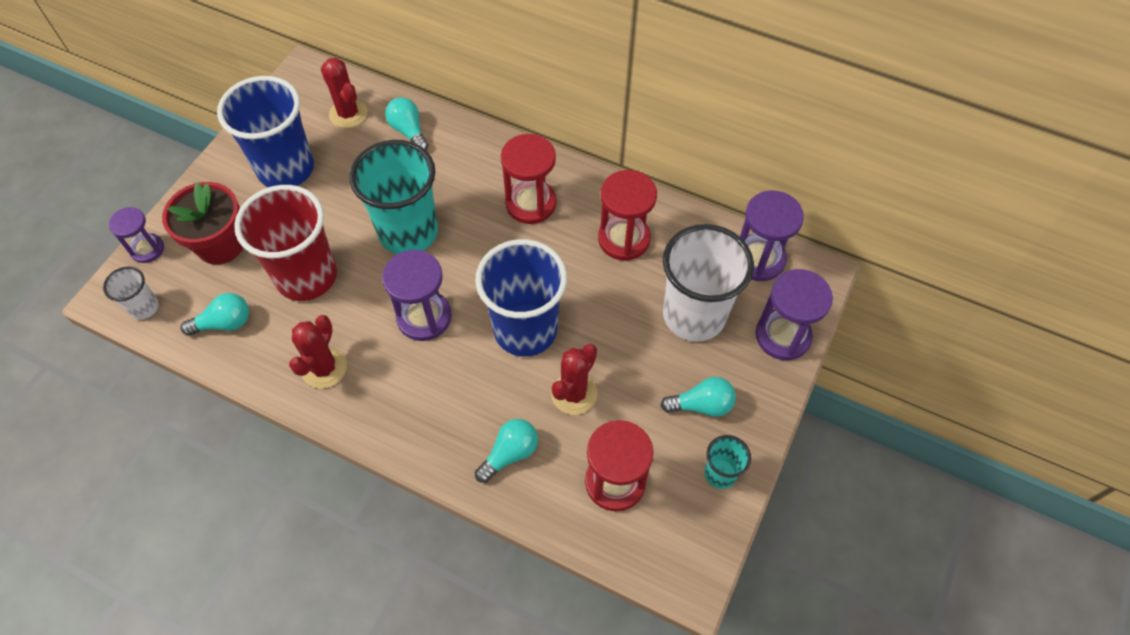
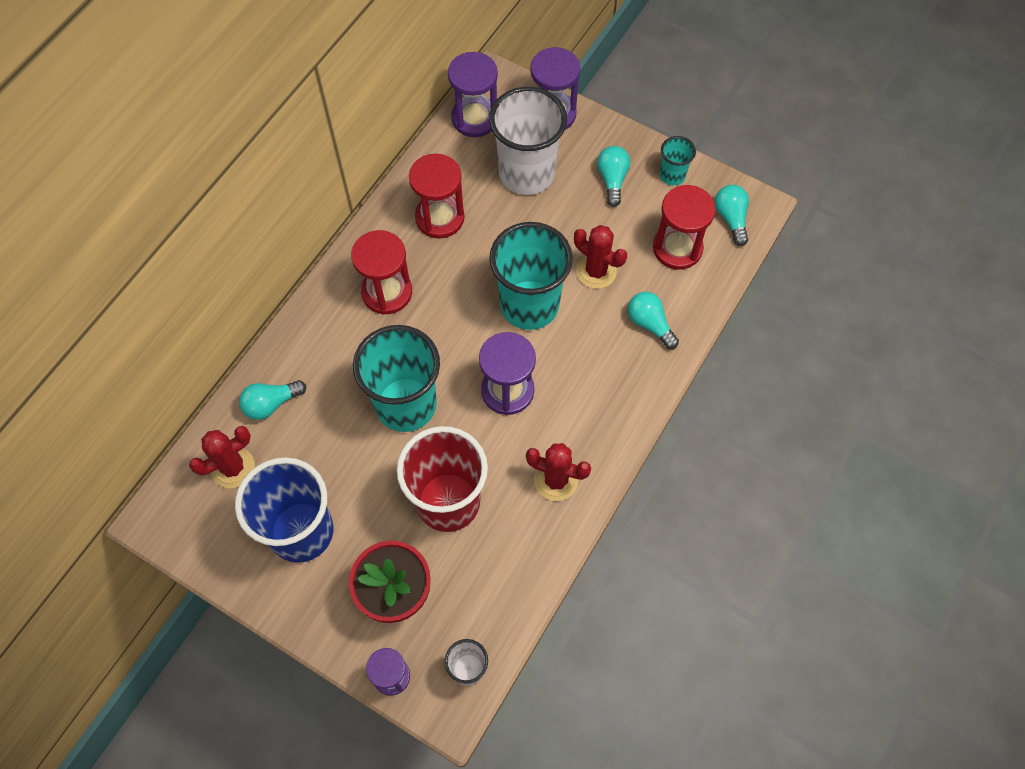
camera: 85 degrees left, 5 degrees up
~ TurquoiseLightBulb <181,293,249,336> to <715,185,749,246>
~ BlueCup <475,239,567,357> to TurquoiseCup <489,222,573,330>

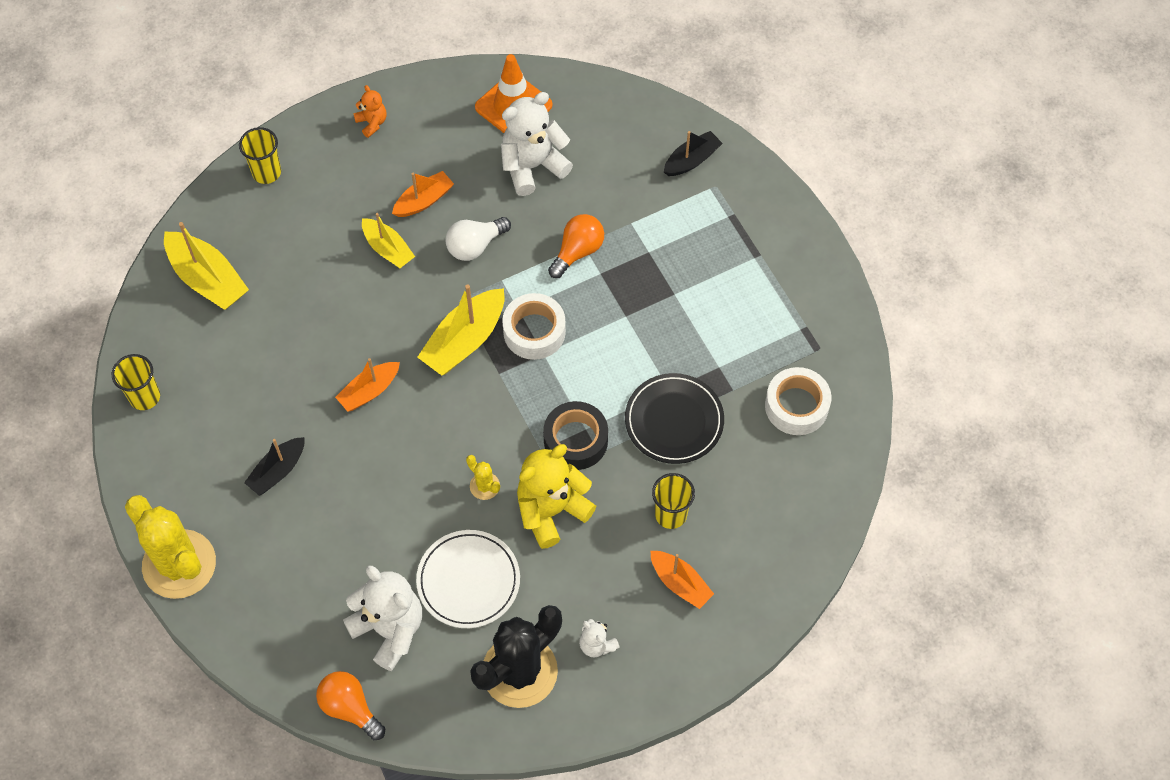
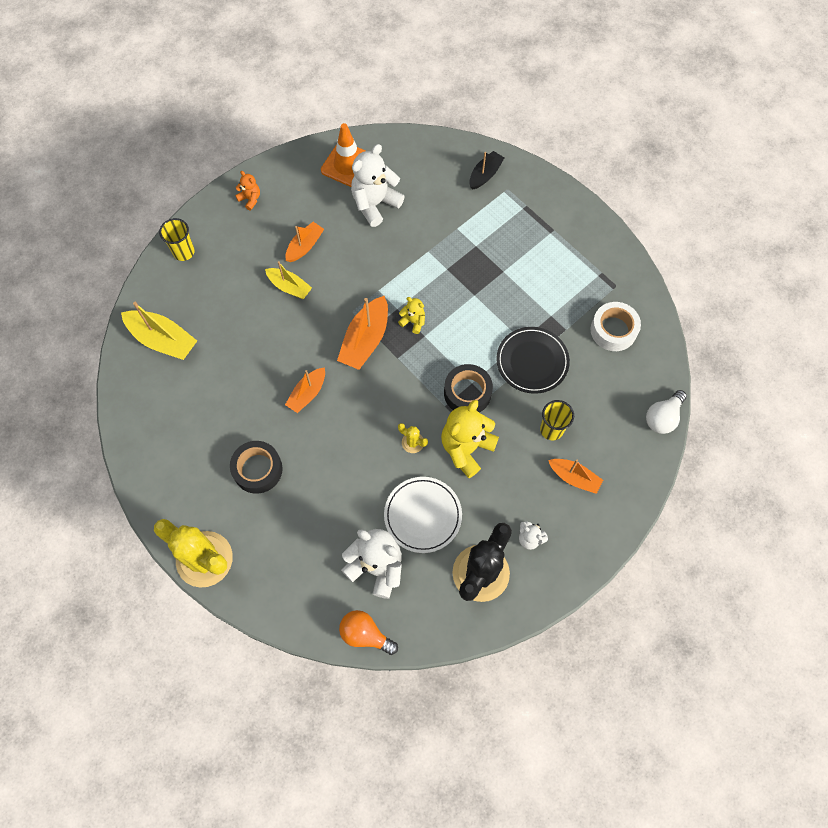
camera: 15 degrees left, 5 degrees up
- YellowCup <112,354,160,410>
~ BlackBoat <244,437,305,496> to BlackTape <230,441,283,494>
~ YellowBoat <417,284,505,376> to OrangeBoat <337,296,388,370>
~ WhiteLightBulb <445,217,511,261> to <646,390,687,434>
~ WhiteTape <502,293,566,360> to YellowTeddyBear <398,297,425,334>
- OrangeLightBulb <548,214,604,278>

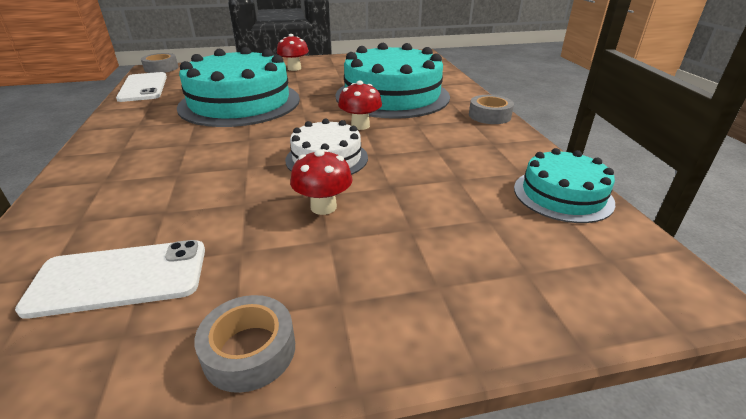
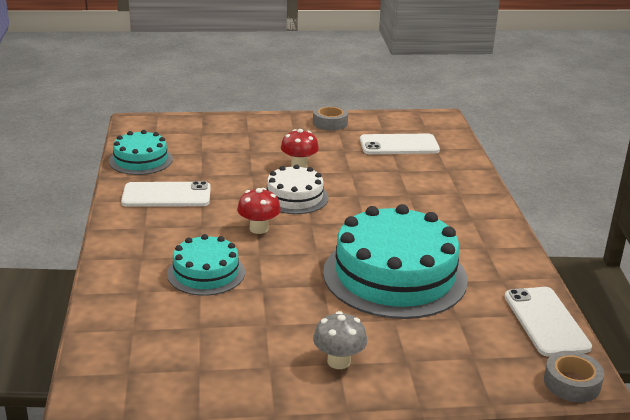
camera: 175 degrees left, 5 degrees down
~ RedMushroom <277,34,309,71> to GreyMushroom <313,311,367,369>
~ TurquoiseCake <335,43,450,119> = <167,234,245,296> x0.54
- GreyTape <469,95,514,124>
+ WhitePhone <121,181,211,207>

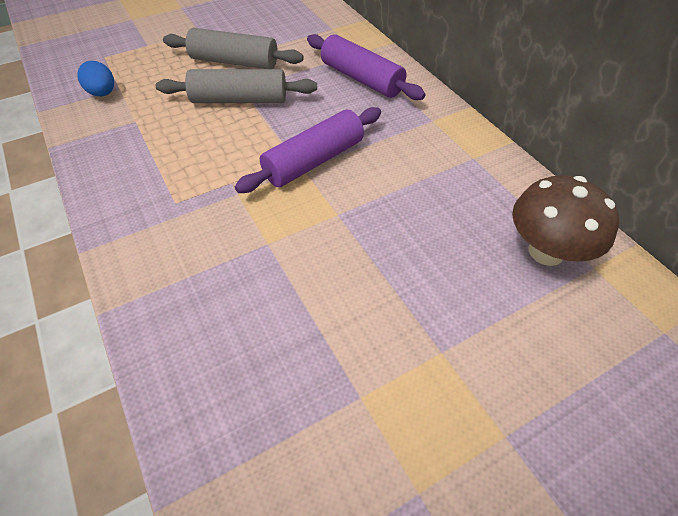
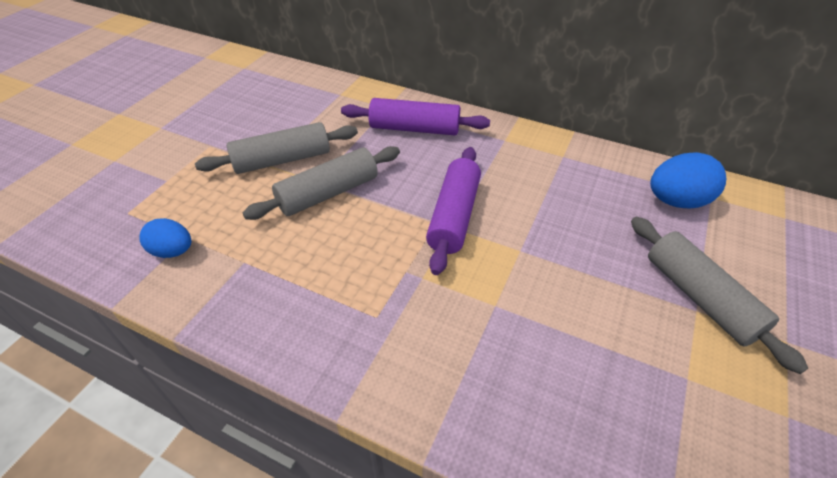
camera: 35 degrees left, 5 degrees down
~ BrownMushroom <512,175,619,266> to BlueEgg <650,152,726,208>
+ GreyRollingPin <631,217,808,374>

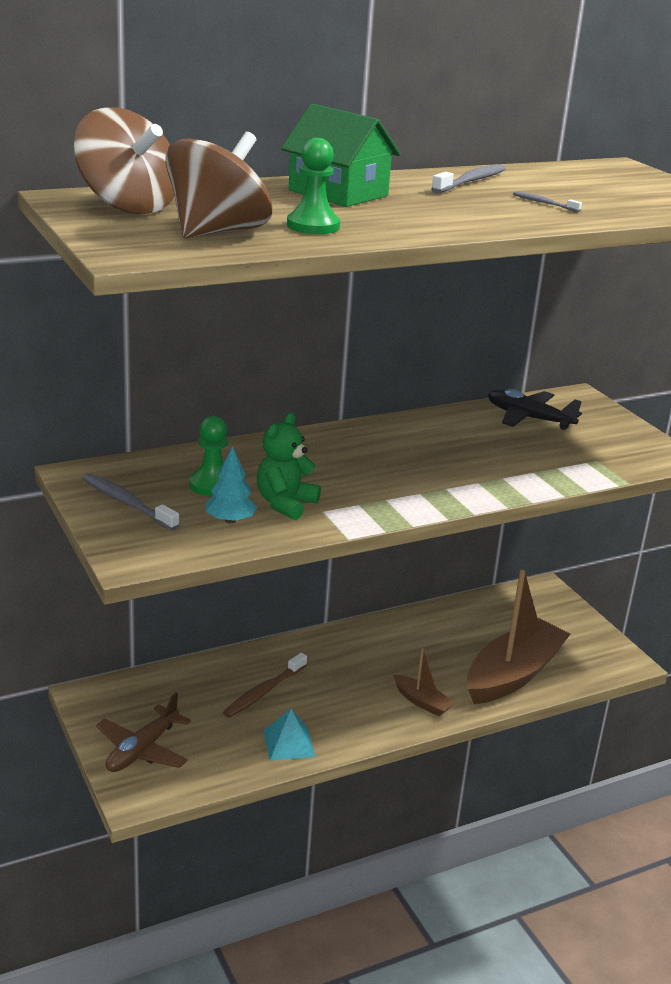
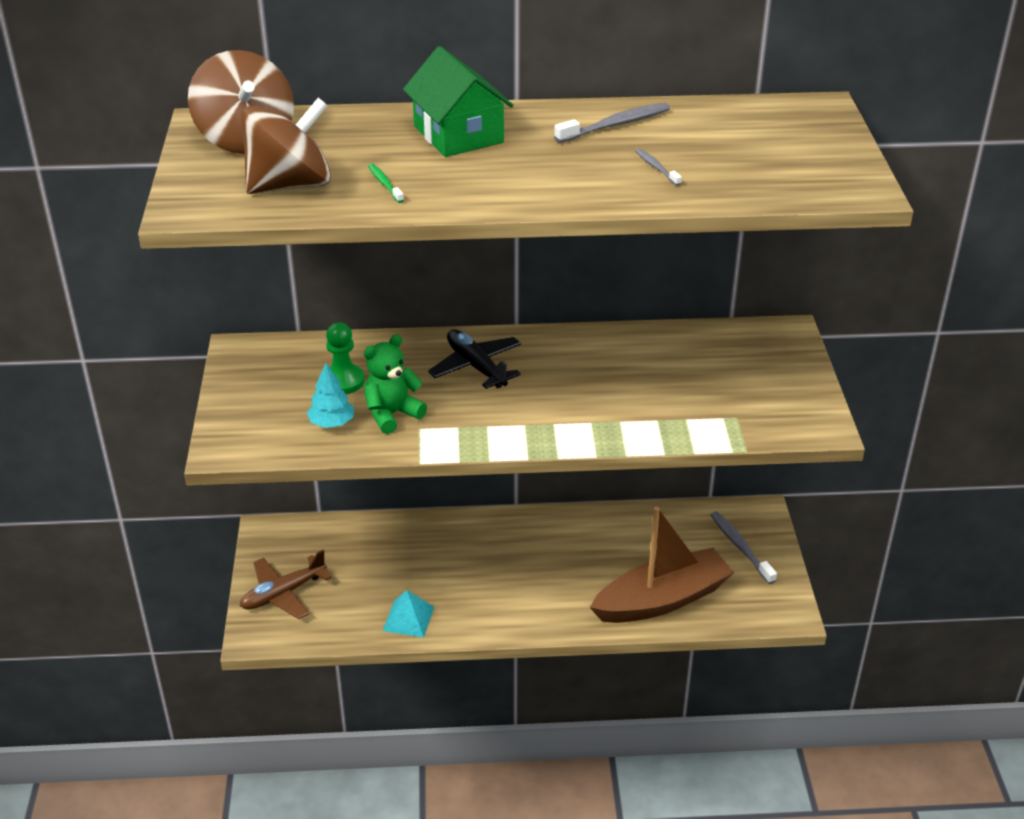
camera: 25 degrees right, 10 degrees up
~ GreyToothbrush <82,473,179,531> to <711,511,777,584>
- BrownToothbrush <223,653,307,718>
~ GreenPawn <287,138,340,234> to GreenToothbrush <368,164,404,203>
- BrownBoat <393,648,455,716>
~ BlackPlane <488,389,582,430> to <428,329,521,389>

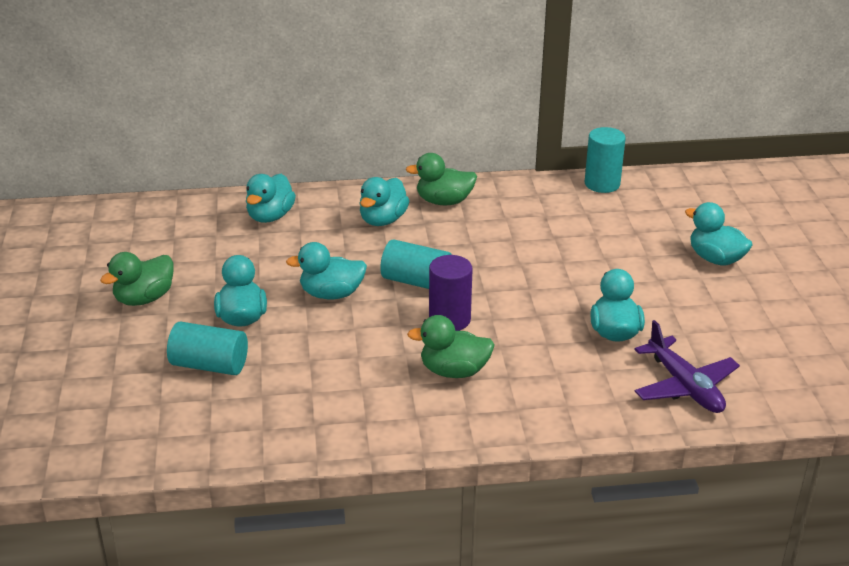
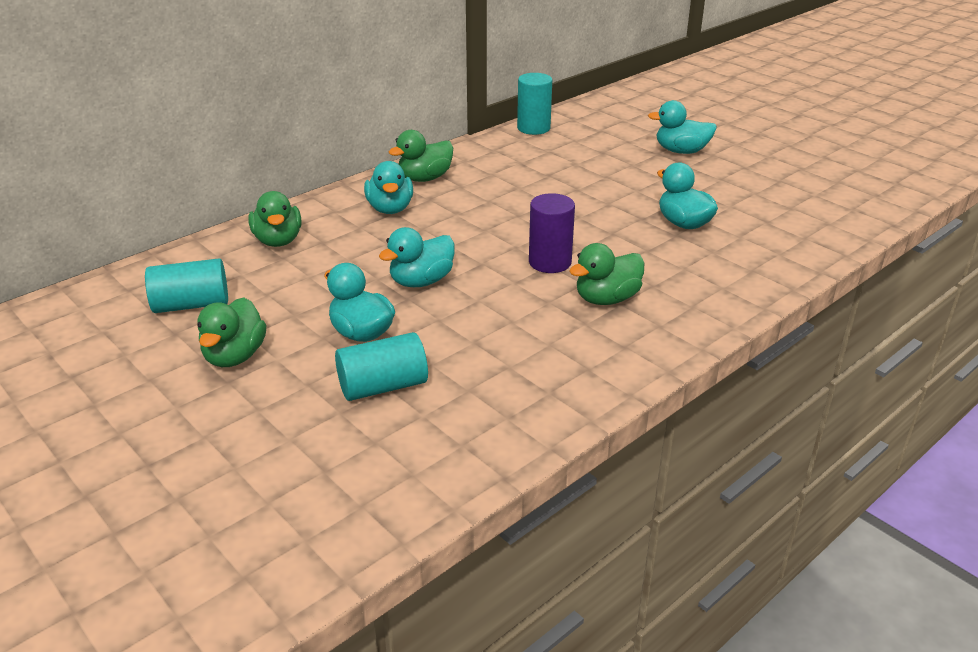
camera: 35 degrees left, 0 degrees up
~ TurquoiseDuck <246,174,296,223> to GreenDuck <248,191,301,247>
~ TurquoiseCylinder <380,239,452,289> to <145,259,228,313>
- PurplePlane <634,320,740,413>

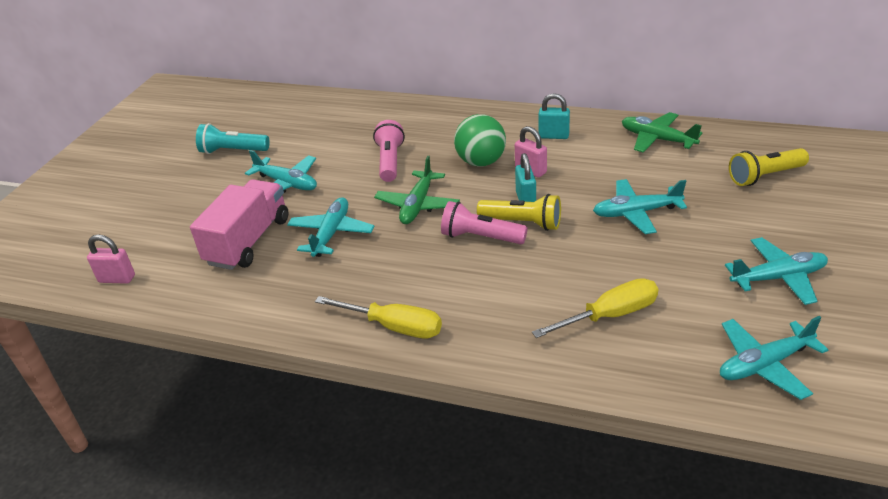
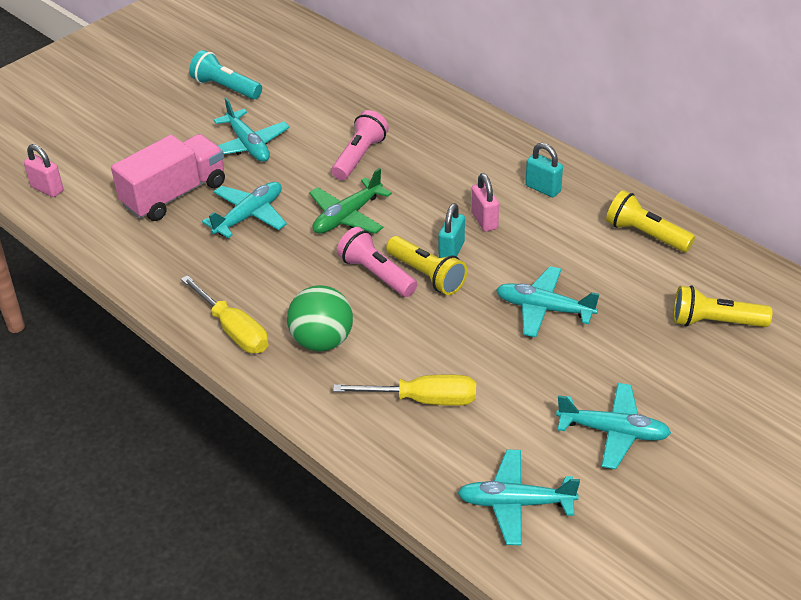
camera: 25 degrees right, 5 degrees up
~ GreenBall <454,114,506,167> to <287,285,353,351>
~ GreenPlane <622,112,703,153> to YellowFlashlight <606,190,695,252>

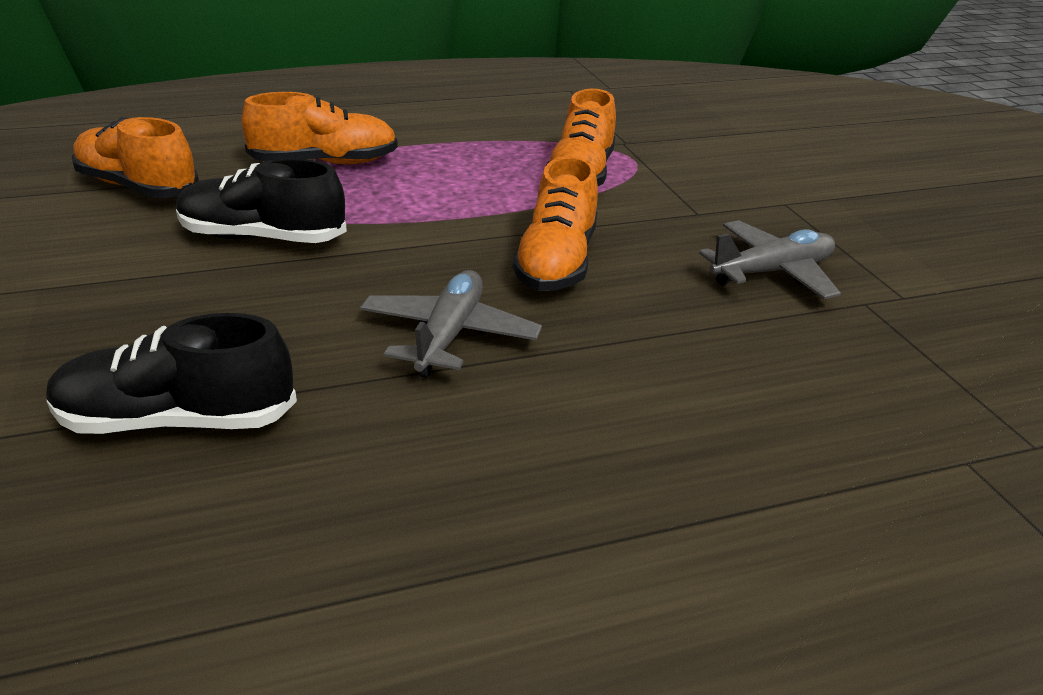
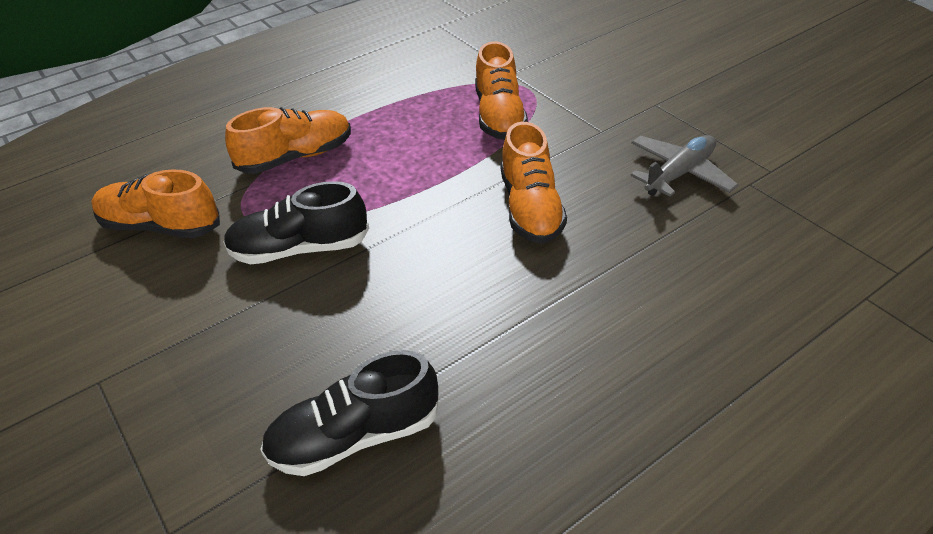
camera: 15 degrees left, 10 degrees up
- GreyPlane <360,270,542,378>

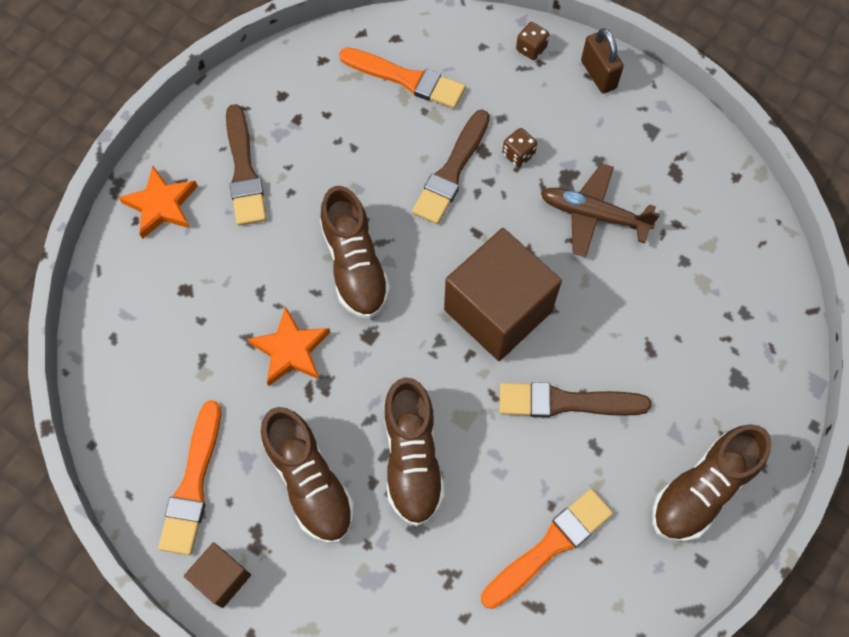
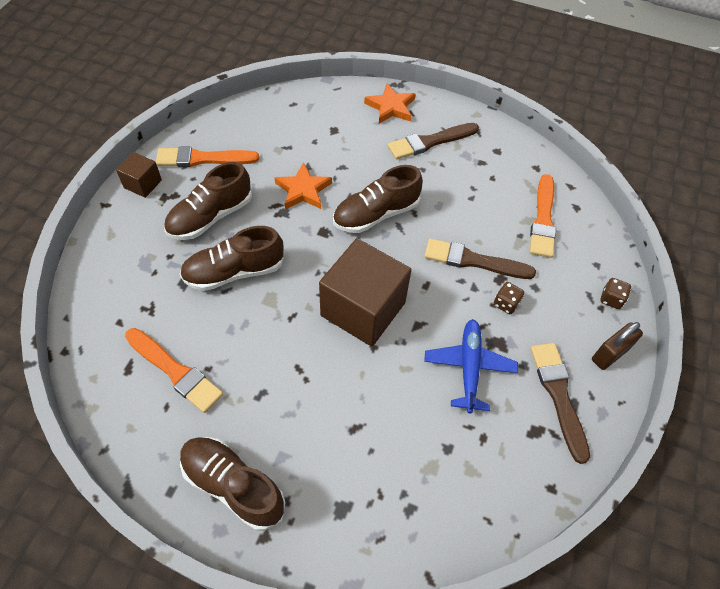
camera: 75 degrees right, 10 degrees down
~ BrownBrush <499,382,652,418> to <530,343,590,464>
~ BrownPlane <541,163,660,257> to BluePlane <424,319,518,413>

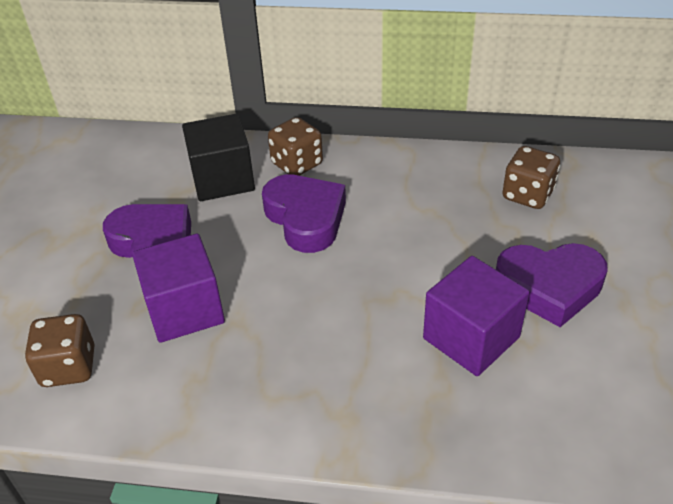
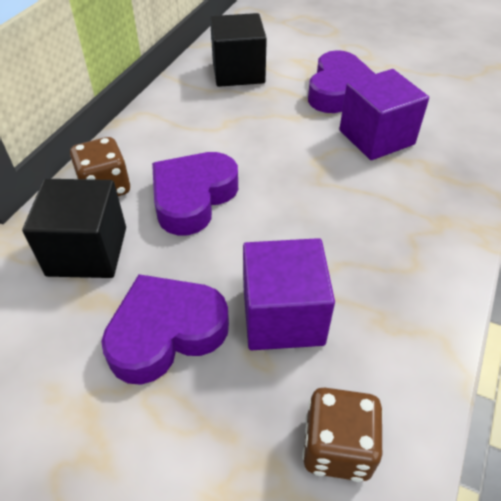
camera: 75 degrees left, 5 degrees up
~ PurpleHeart <262,174,346,253> = <152,152,238,235> 45 degrees counterclockwise
~ BrownDice <502,146,560,209> to BlackCube <210,13,267,87>

